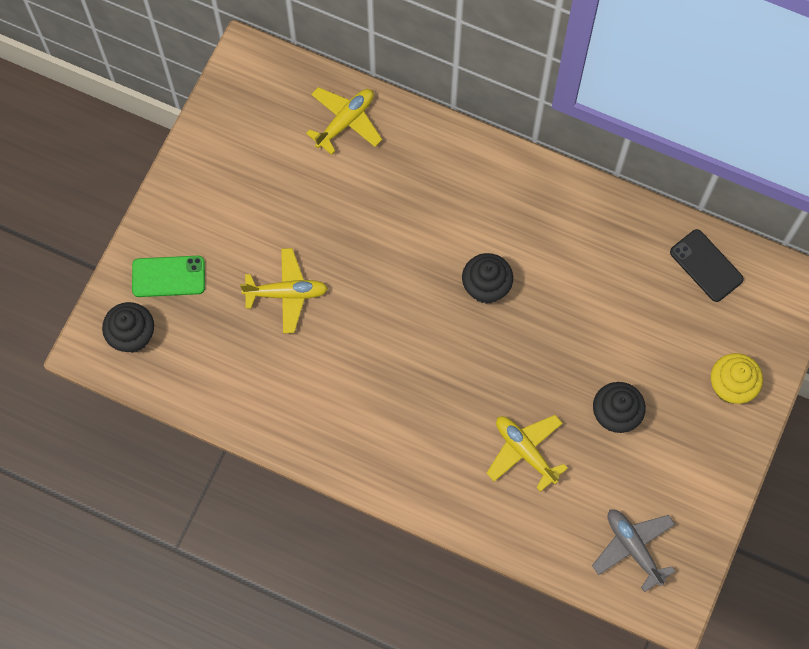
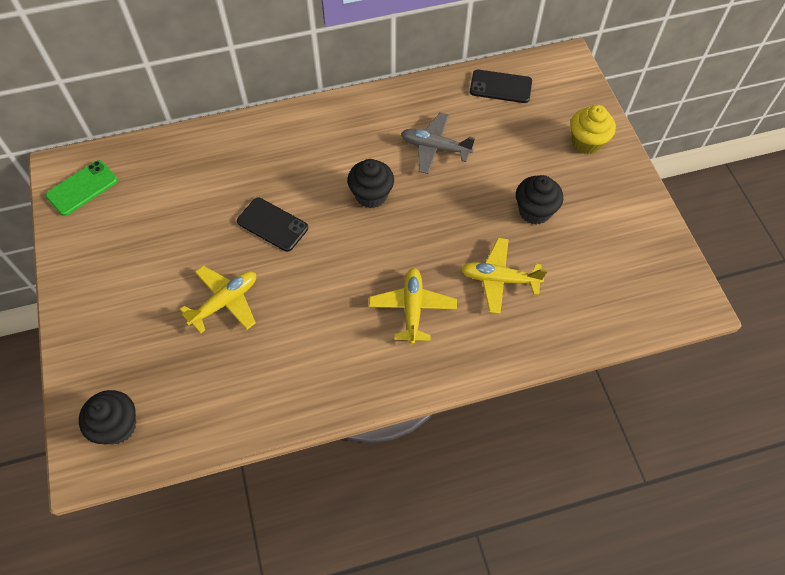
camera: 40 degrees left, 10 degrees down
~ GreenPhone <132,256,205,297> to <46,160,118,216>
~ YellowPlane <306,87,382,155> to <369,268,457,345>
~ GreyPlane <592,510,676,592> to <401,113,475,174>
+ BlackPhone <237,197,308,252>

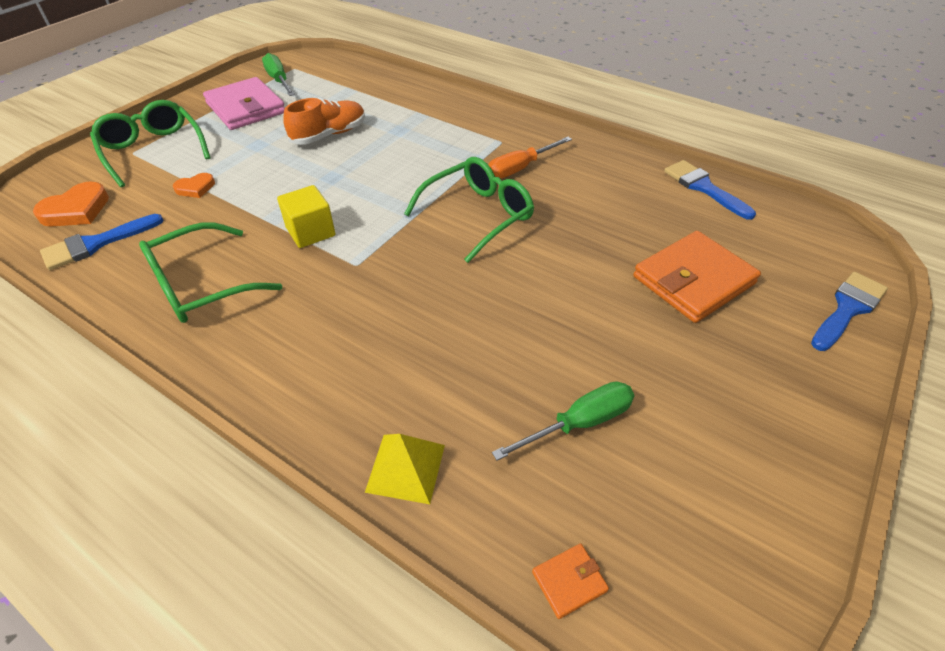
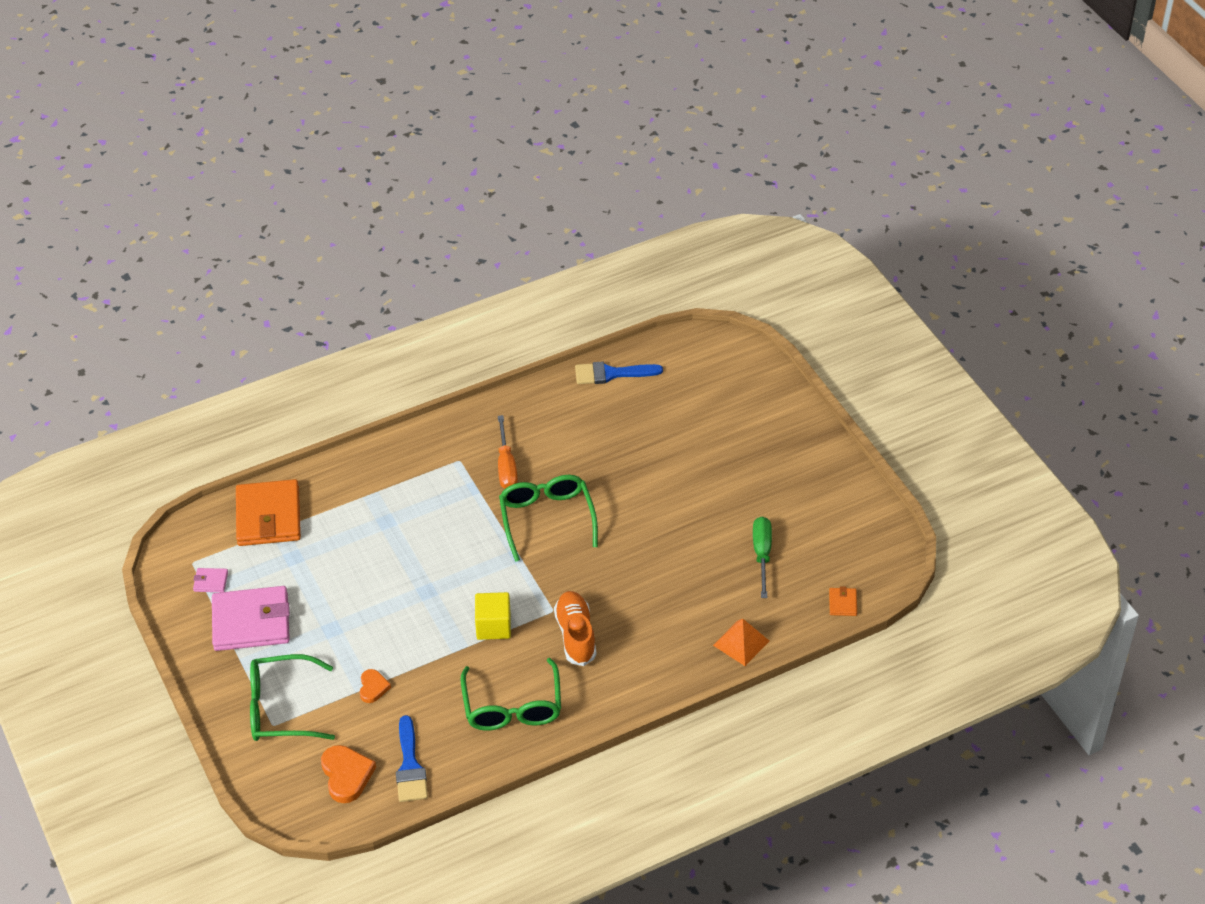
camera: 60 degrees left, 0 degrees up
~ GreenScrewdriver <262,53,295,96> to PinkWallet <193,568,228,592>
~ OrangeShoe <283,98,365,145> to <554,591,597,666>
~ YellowPyramid <365,434,445,504> to OrangePyramid <713,619,769,666>
~ OrangeWallet <633,231,761,323> to <236,479,301,546>
- BlueBrush <811,272,888,351>

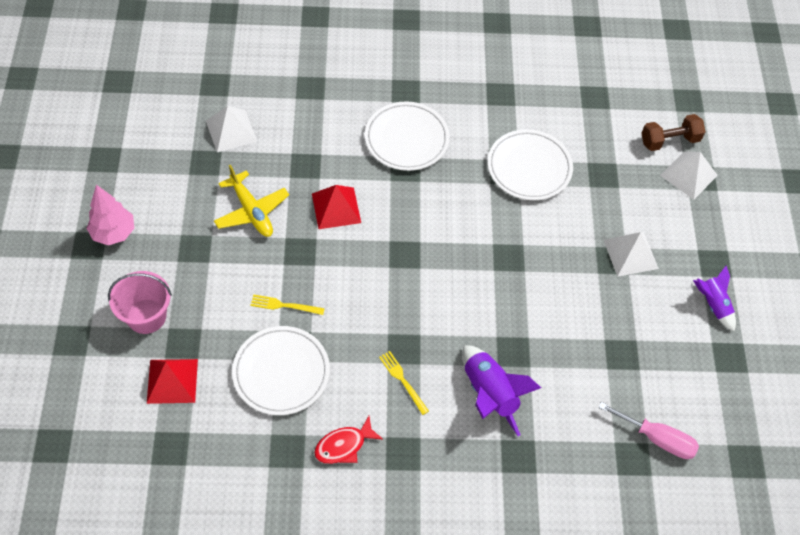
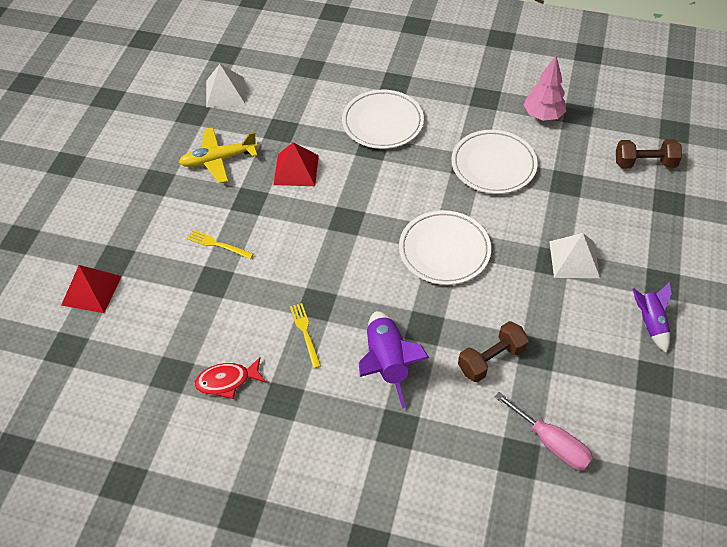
camera: 20 degrees right, 5 degrees down
~ PinkTree <86,185,134,245> to <524,56,566,121>
- PinkBucket <108,271,172,334>
~ YellowPlane <214,165,289,237> = <179,128,258,183> 90 degrees clockwise
~ WhitePlate <232,326,330,415> to <399,210,491,285>
- WhitePyramid <660,152,718,200>
+ BrownDumbbell <458,321,529,382>

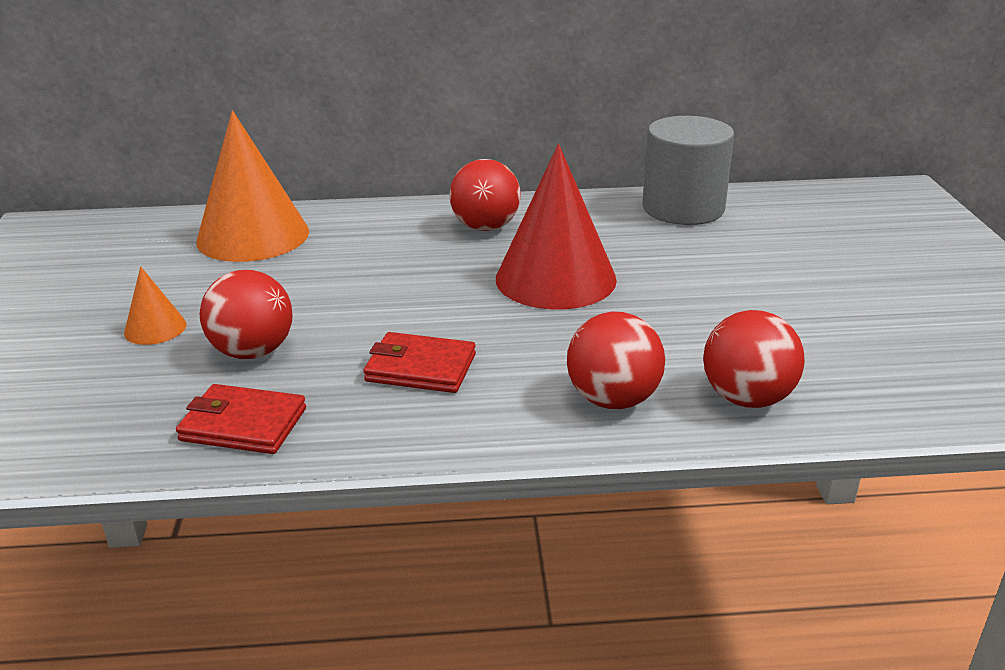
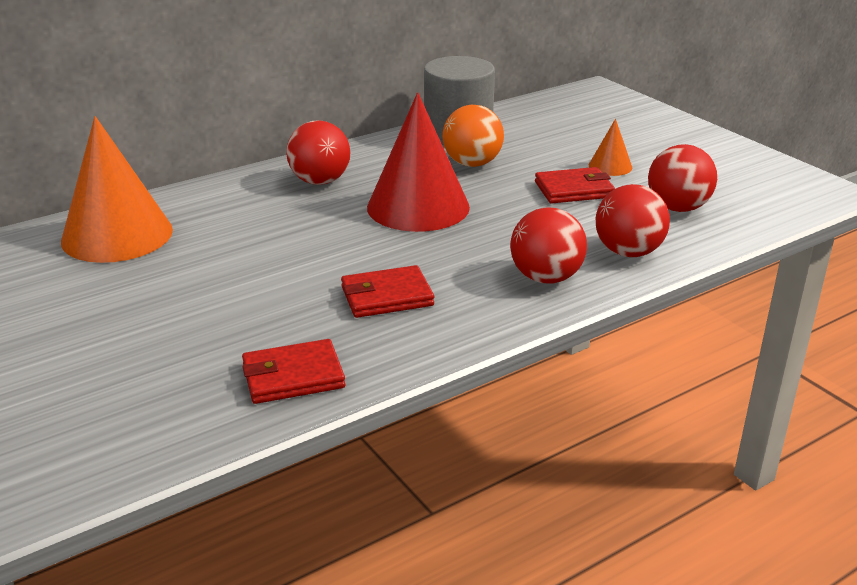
camera: 30 degrees left, 0 degrees up
~ OrangeCone <124,267,186,345> to <589,119,632,176>
~ RedBall <200,270,293,359> to <648,144,717,212>
+ OrangeBall <442,105,504,167>
+ RedWallet <535,167,615,204>

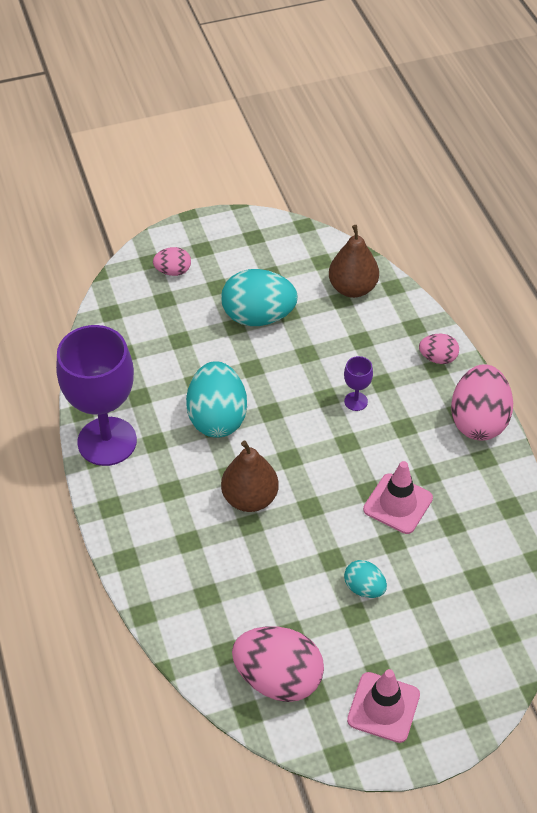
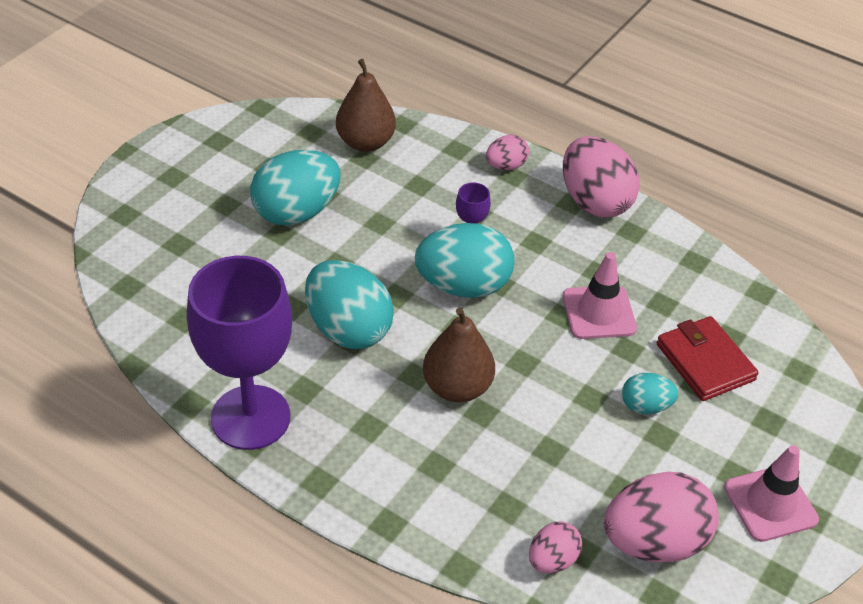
camera: 40 degrees left, 5 degrees down
~ PinkEgg <153,247,191,276> to <529,521,582,573>
+ TurquoiseEgg <415,223,515,298>
+ RedWallet <657,316,759,401>

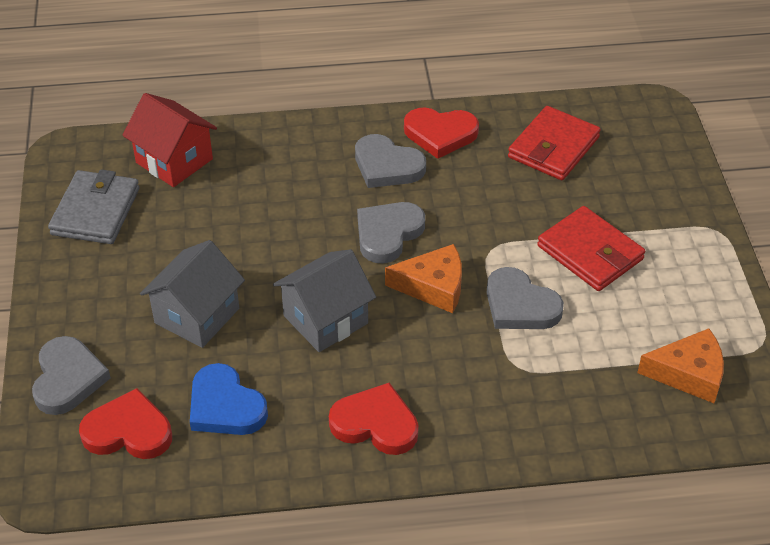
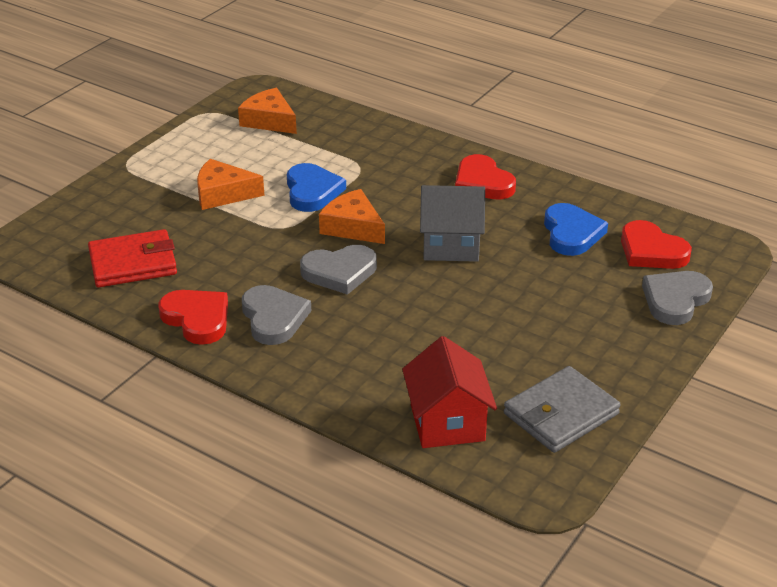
camera: 140 degrees left, 10 degrees down
- GreyHouse <140,240,245,348>
~ GreyHeart <487,267,564,329> to BlueHeart <287,163,346,212>
~ RedWallet <537,206,645,291> to OrangeCheese <197,159,264,210>

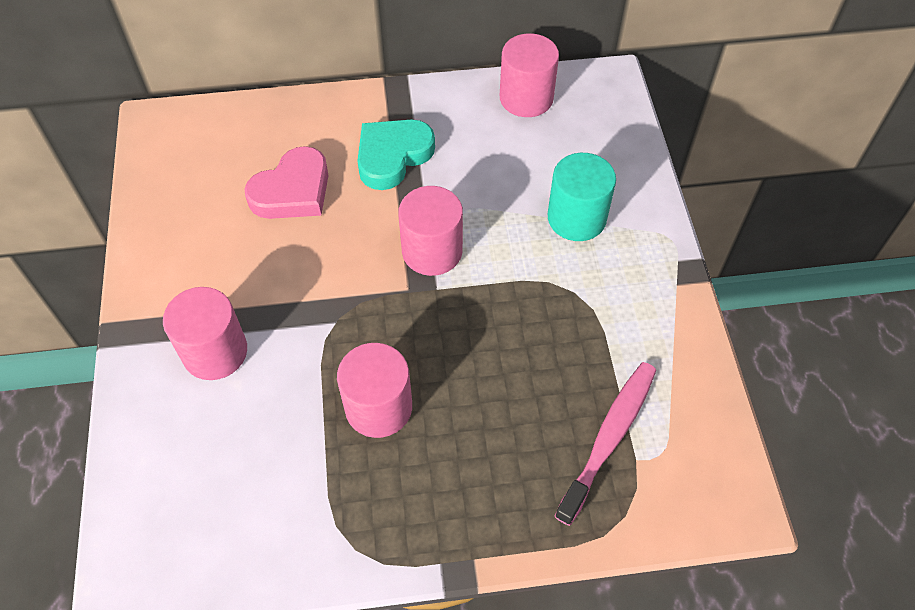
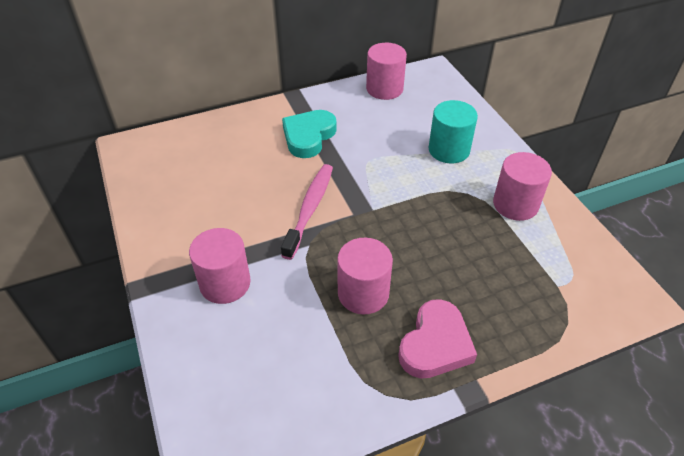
camera: 15 degrees left, 10 degrees down
~ PinkHeart <244,146,329,219> to <398,299,477,378>
~ PinkCylinder <398,186,463,276> to <493,152,552,221>
~ PinkToothbrush <555,362,656,526> to <281,164,333,260>

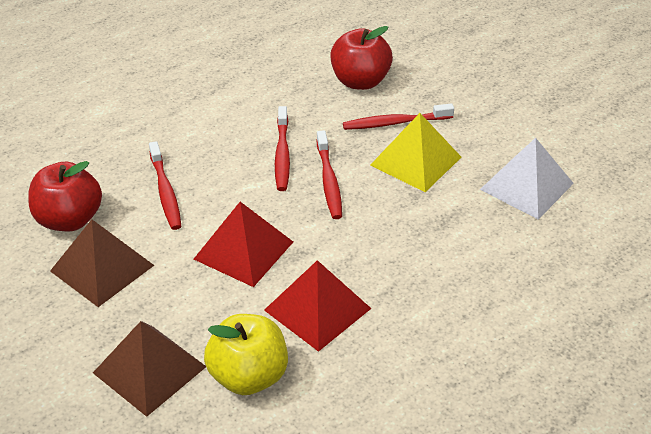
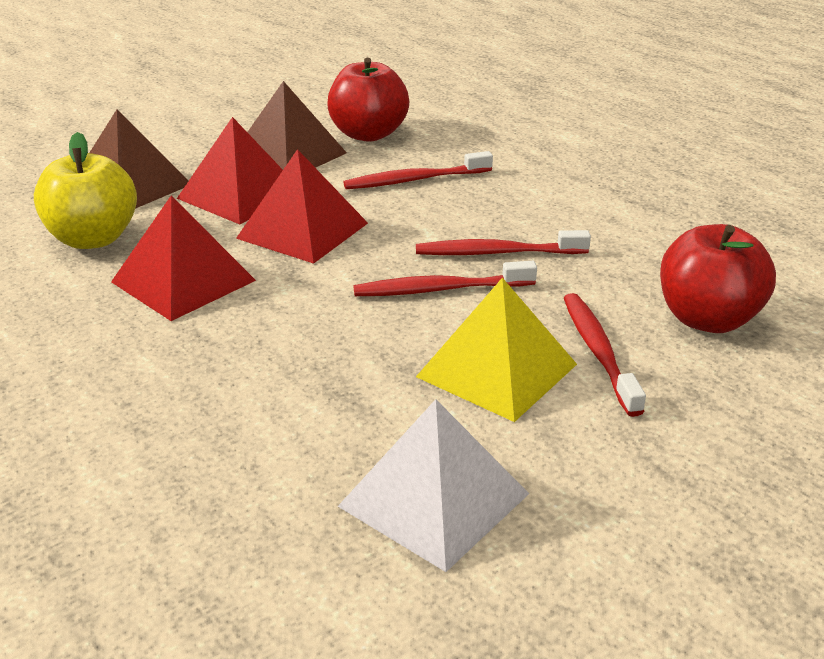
camera: 90 degrees right, 10 degrees down
+ RedPyramid <177,117,283,224>

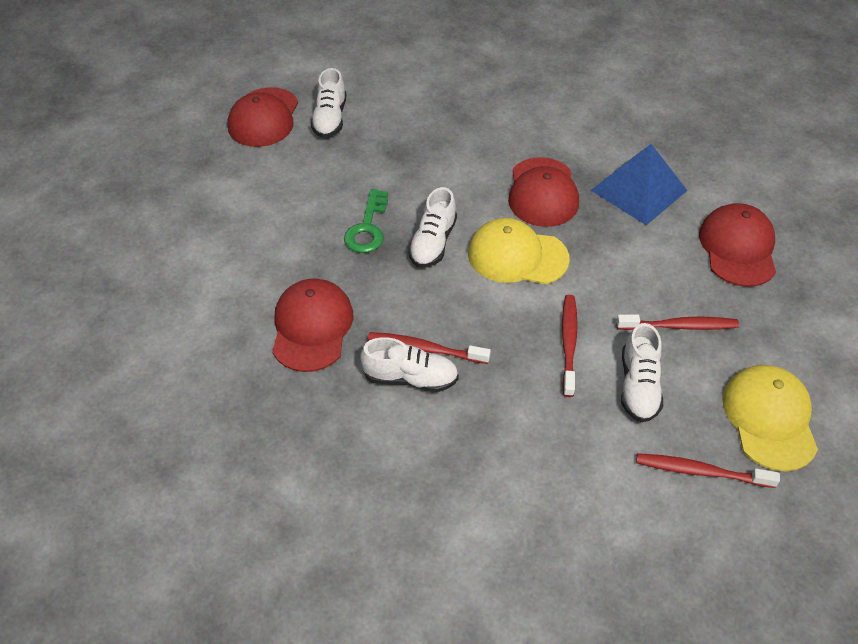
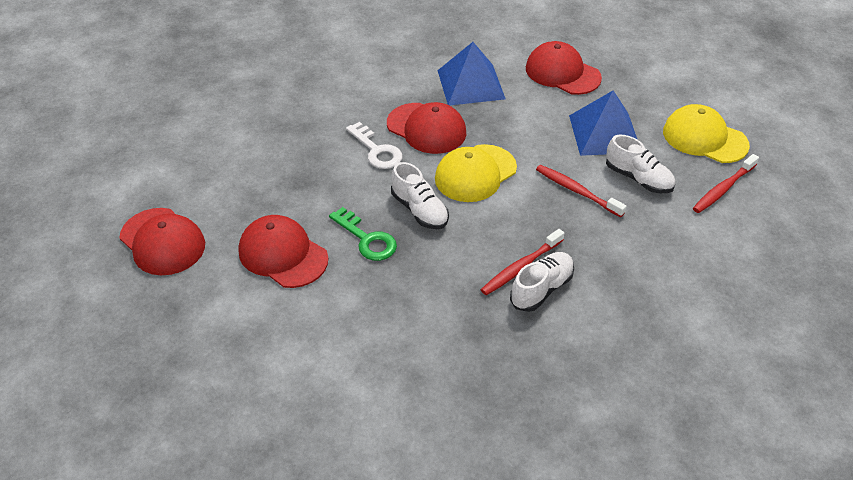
camera: 55 degrees left, 5 degrees down
~ RedCap <272,278,353,372> to <238,215,328,288>
- WhiteShoe <311,68,346,138>
~ RedToothbrush <616,314,739,330> to BluePyramid <569,90,638,156>
+ WhiteKey <346,122,402,169>

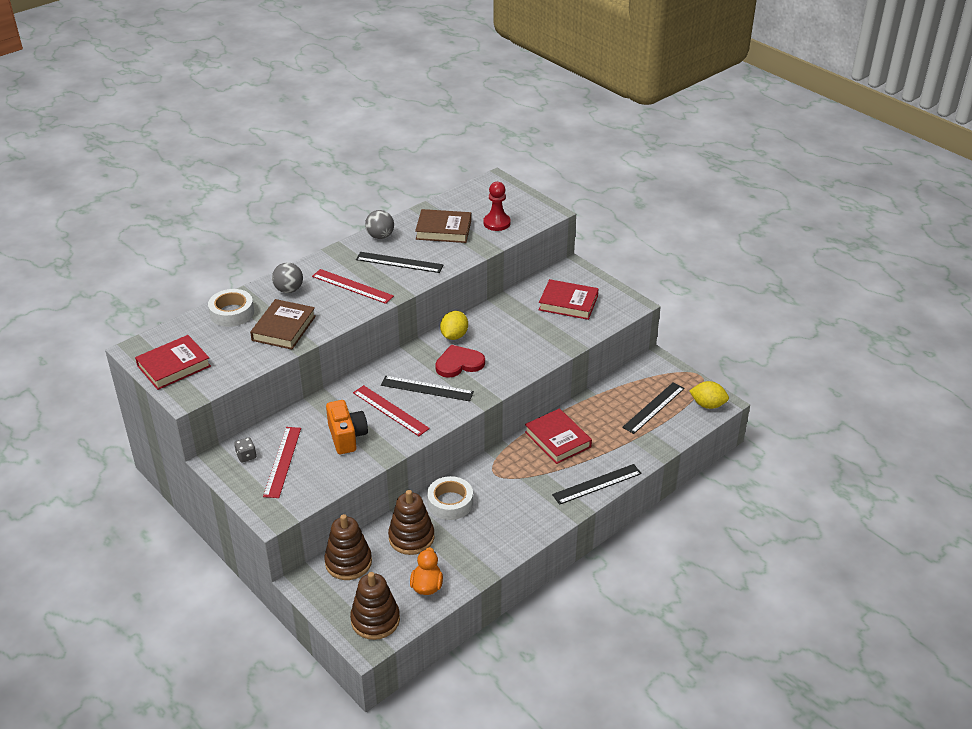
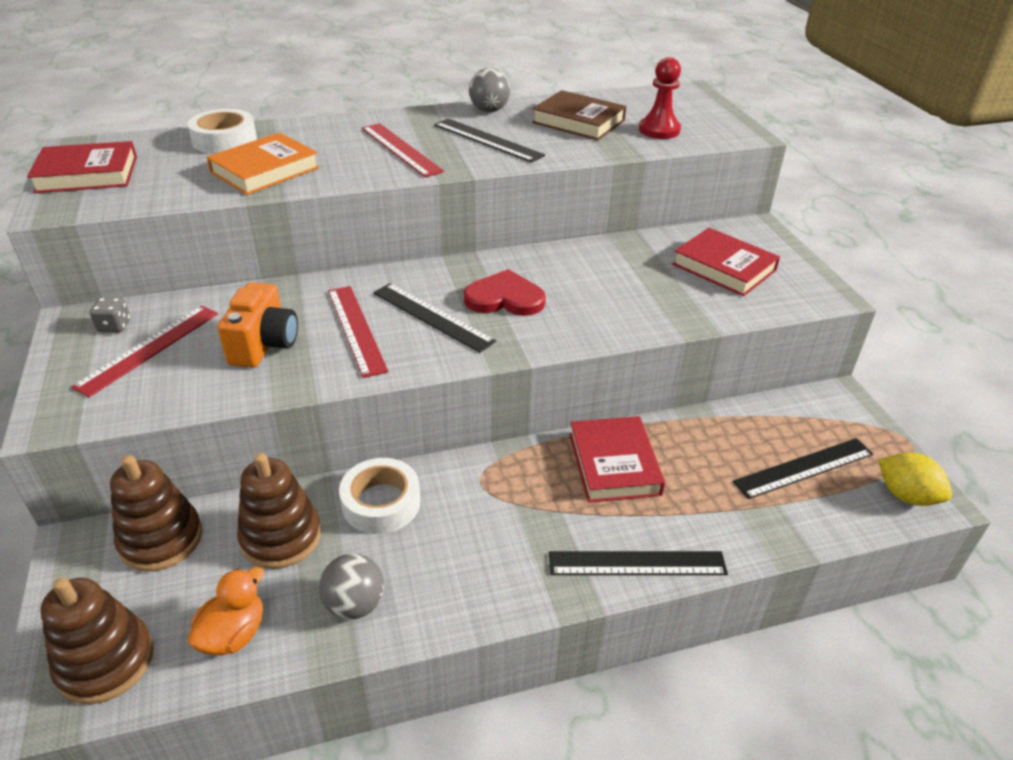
camera: 25 degrees right, 0 degrees up
~ BrownBook <250,299,316,350> to OrangeBook <207,132,320,195>
~ GreyBall <272,263,303,293> to <319,553,384,620>
- YellowLemon <440,311,468,340>

